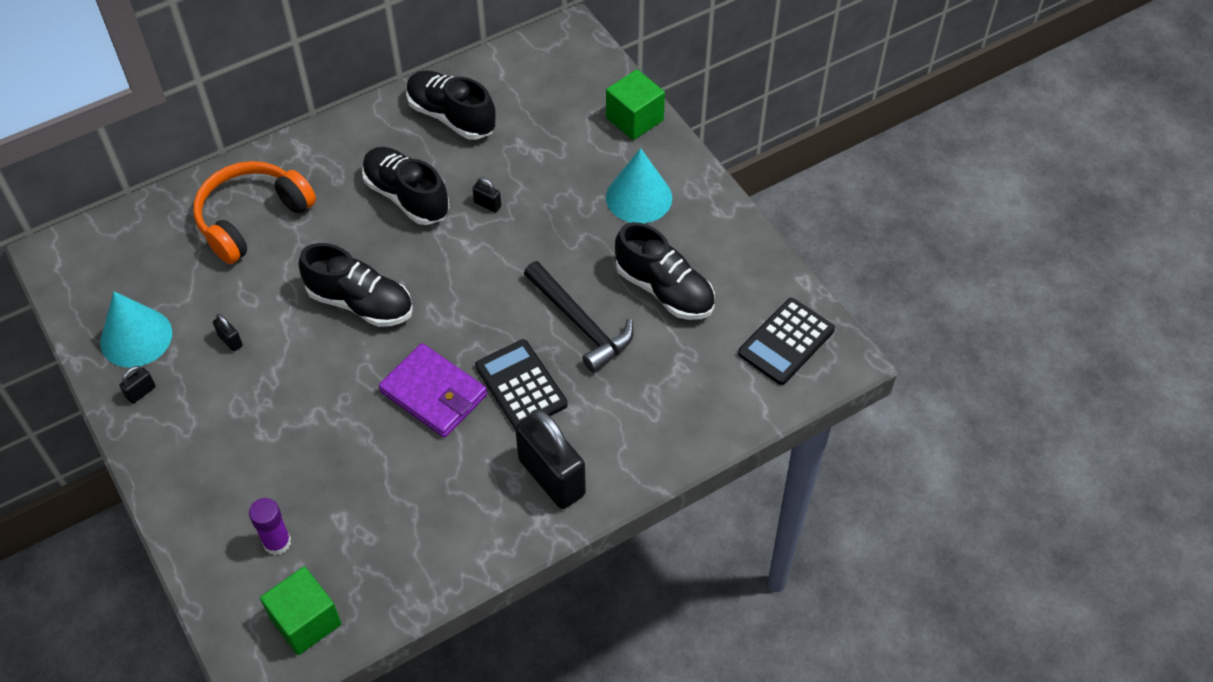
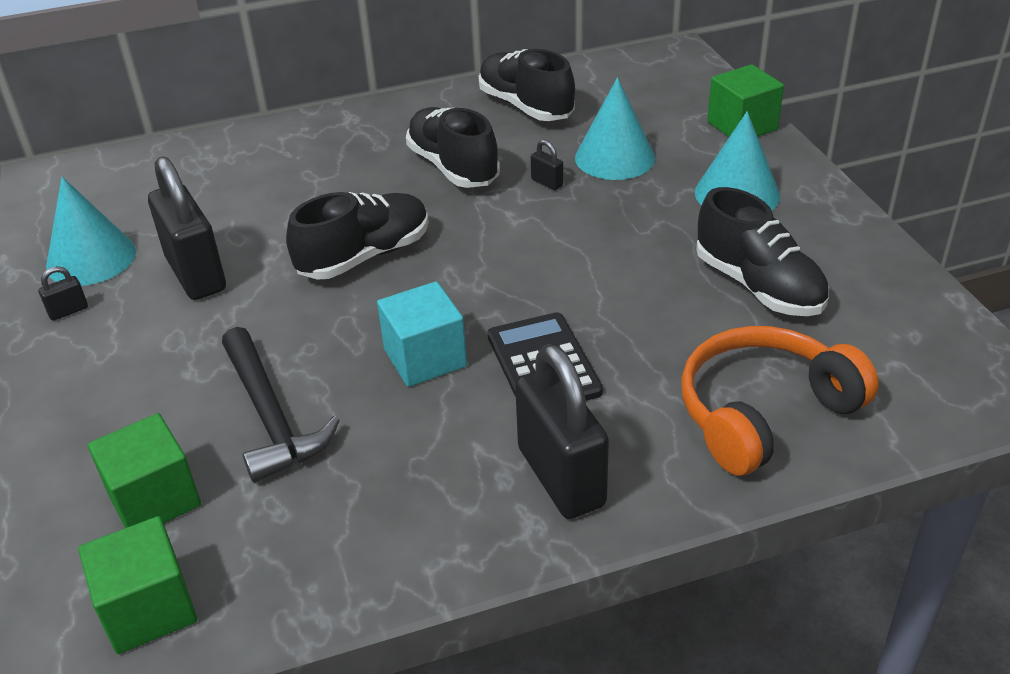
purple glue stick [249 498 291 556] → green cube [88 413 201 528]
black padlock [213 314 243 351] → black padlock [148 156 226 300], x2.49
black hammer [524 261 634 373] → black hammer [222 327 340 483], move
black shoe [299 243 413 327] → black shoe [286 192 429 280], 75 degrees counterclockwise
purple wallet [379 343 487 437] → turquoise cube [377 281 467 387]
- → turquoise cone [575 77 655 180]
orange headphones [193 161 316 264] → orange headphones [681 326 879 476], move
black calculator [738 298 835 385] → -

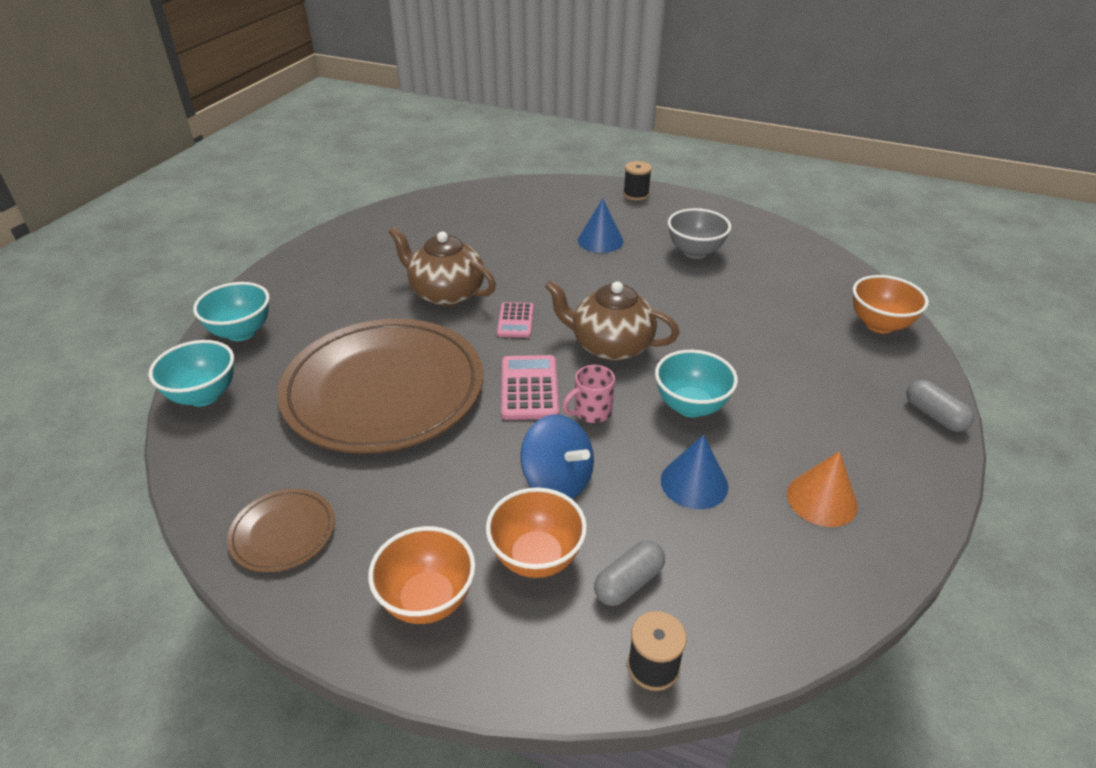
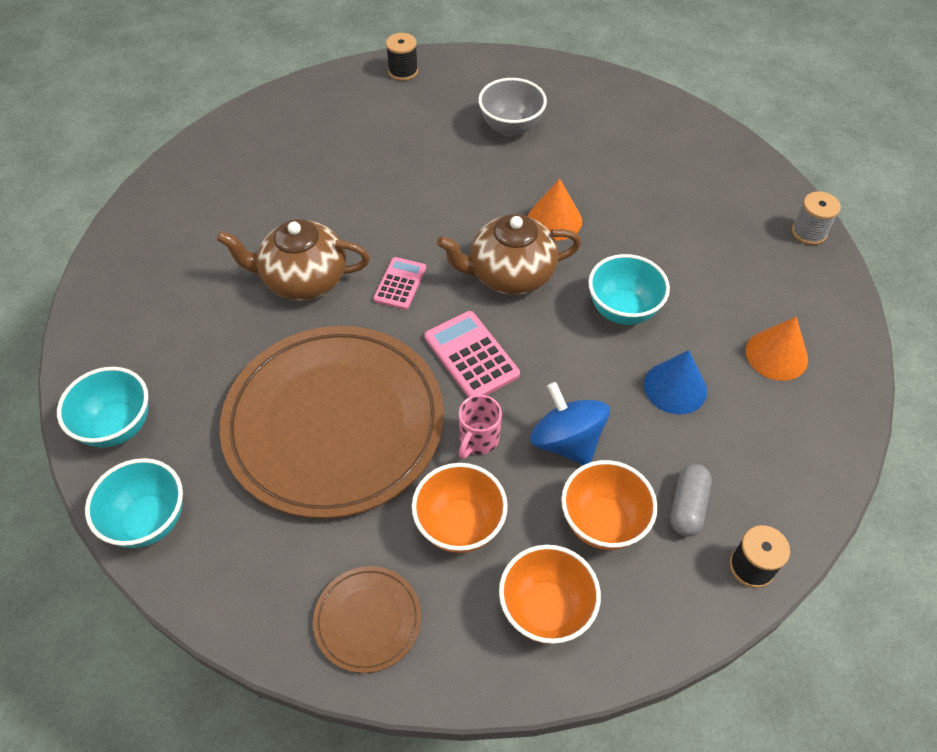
pink calculator [497 302 534 338] → pink calculator [373 257 426 310], 135 degrees counterclockwise
orange bowl [853 275 929 333] → orange bowl [412 463 508 553], move
pink mug [562 365 615 423] → pink mug [459 395 502 459], move
- → orange cone [528 179 582 241]
blue spinning top [521 414 594 499] → blue spinning top [530 382 610 465], 135 degrees counterclockwise
grey capsule [906 380 974 432] → grey spool [792 191 841 245]
blue cone [578 199 623 253] → -

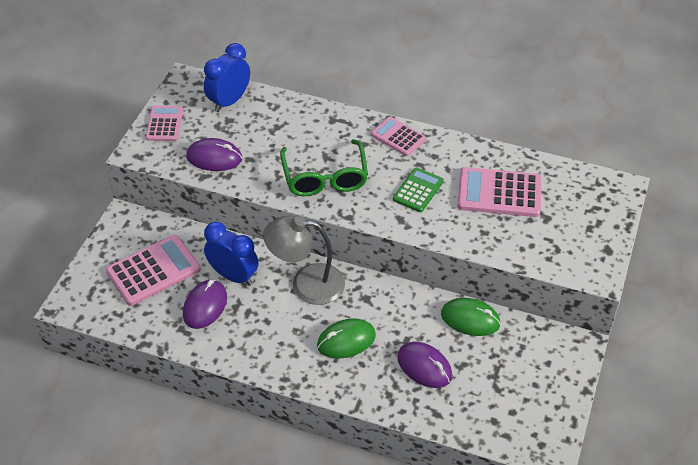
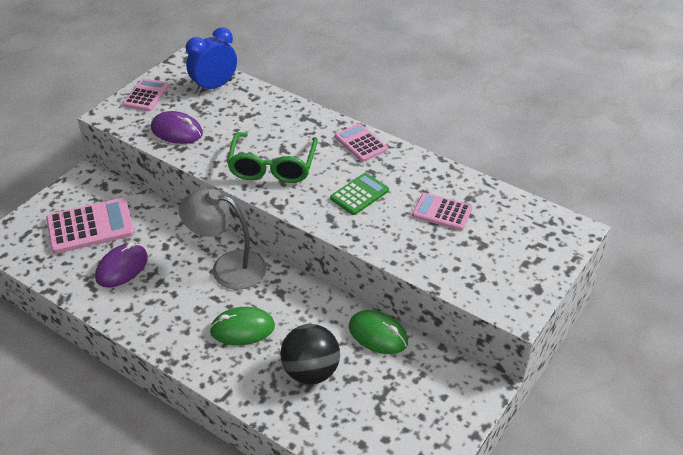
purple mouse [397 342 452 388] → black ball [280 324 340 384]
pink calculator [458 167 542 217] → pink calculator [412 193 472 230], x0.62
blue clock [204 222 259 286] → -

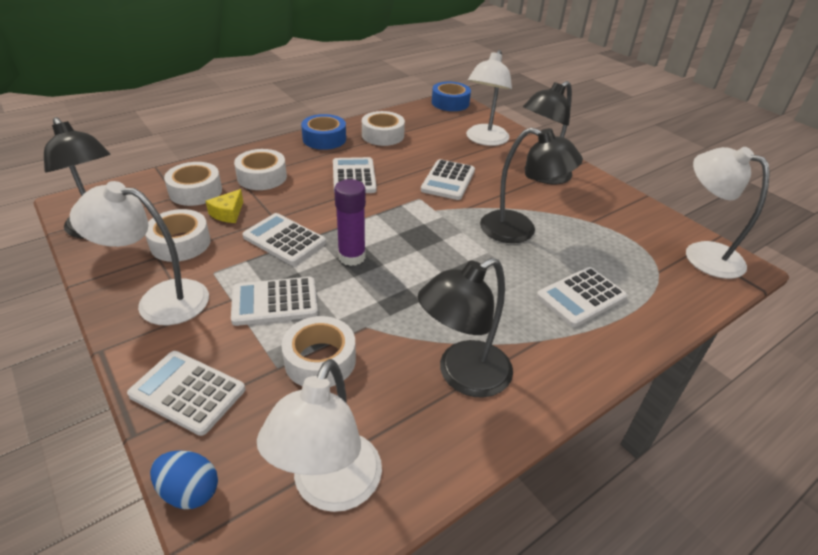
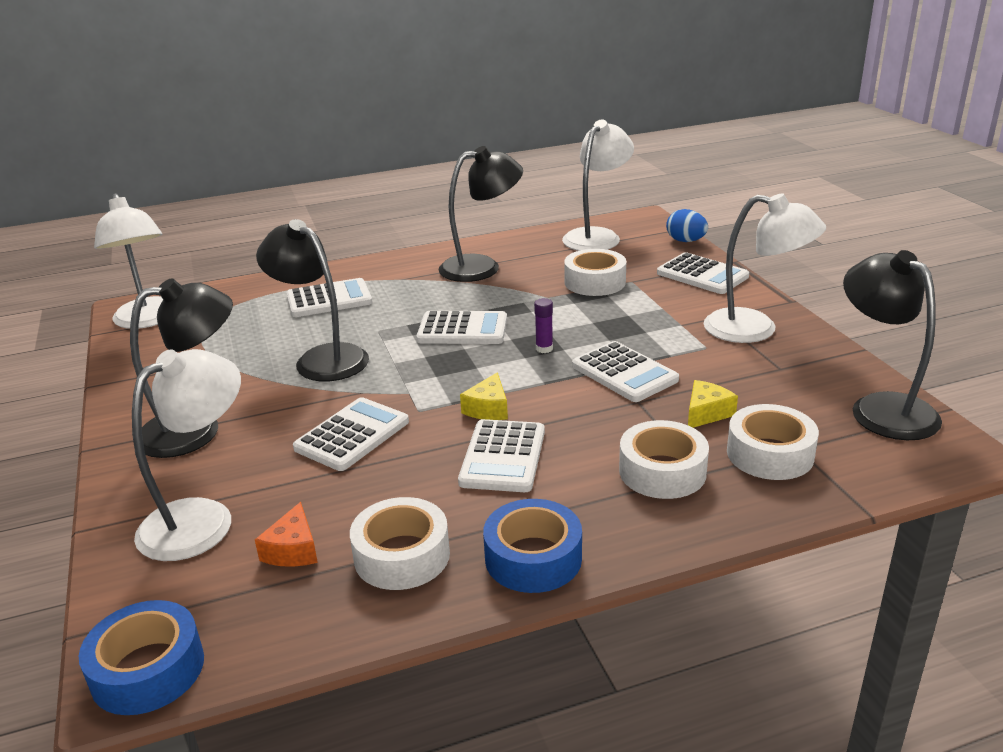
- → orange cheese [255 502 318 567]
white calculator [231 277 318 326] → white calculator [416 311 507 344], move
- → yellow cheese [460 372 508 420]
purple glue stick [334 179 366 266] → purple glue stick [534 298 553 353], x0.53
white tape [145 209 211 262] → -

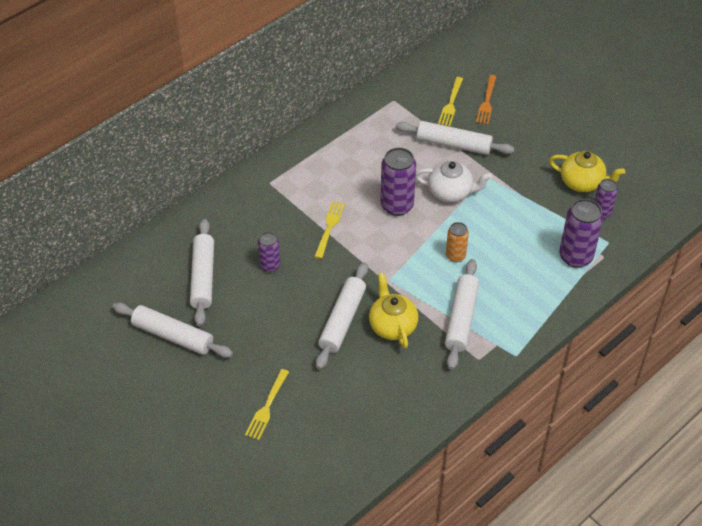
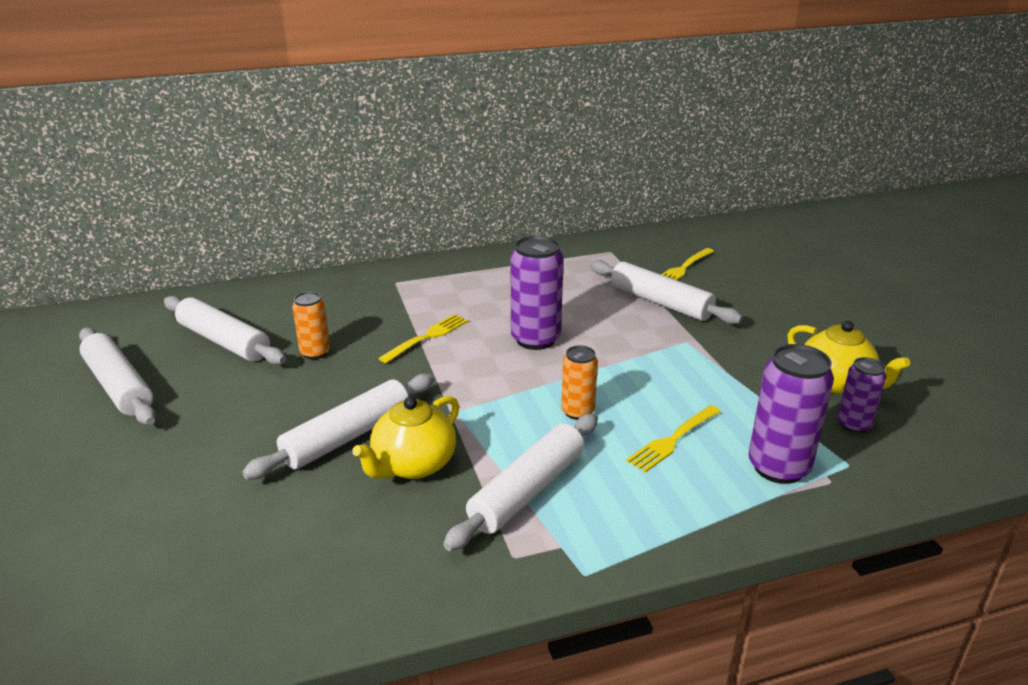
white rolling pin [190 219 214 326] → white rolling pin [164 296 286 365], 75 degrees counterclockwise
purple can [258 232 280 272] → orange can [292 292 330 359]
yellow teapot [369 273 418 349] → yellow teapot [352 396 459 479], 150 degrees counterclockwise
yellow fork [245 369 289 440] → yellow fork [626 405 721 473], move
white teapot [416 161 492 203] → -
orange fork [476 75 497 125] → -

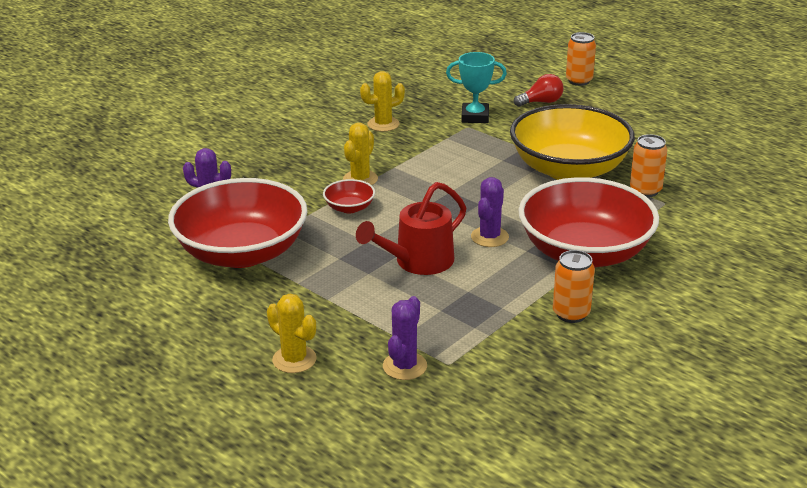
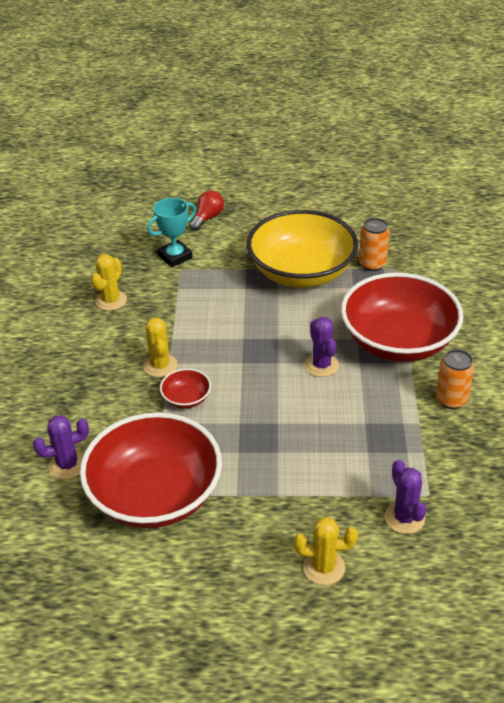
red watering can [356 182 466 275] → -
orange can [566 32 596 86] → -

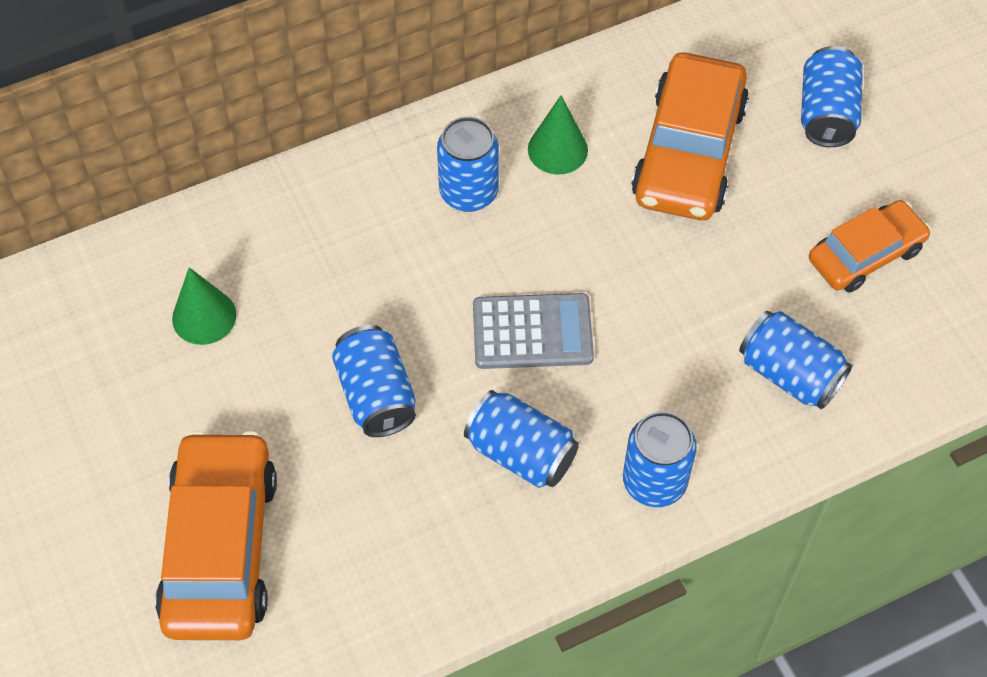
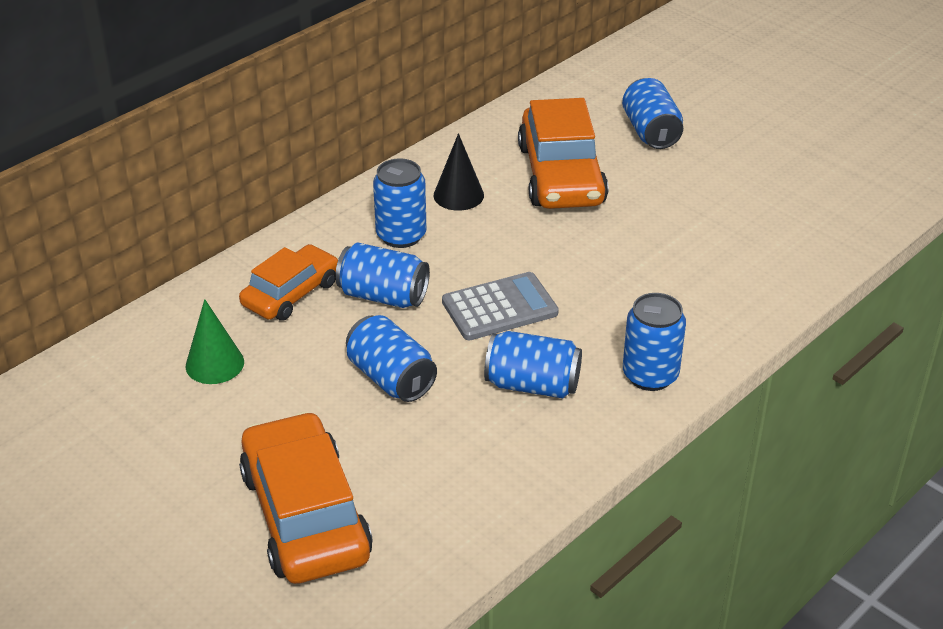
orange car [809 200 931 292] → orange car [239 244 339 321], move
blue can [739 311 853 409] → blue can [335 242 430 308], move
green cone [528 95 588 175] → black cone [434 133 484 211]

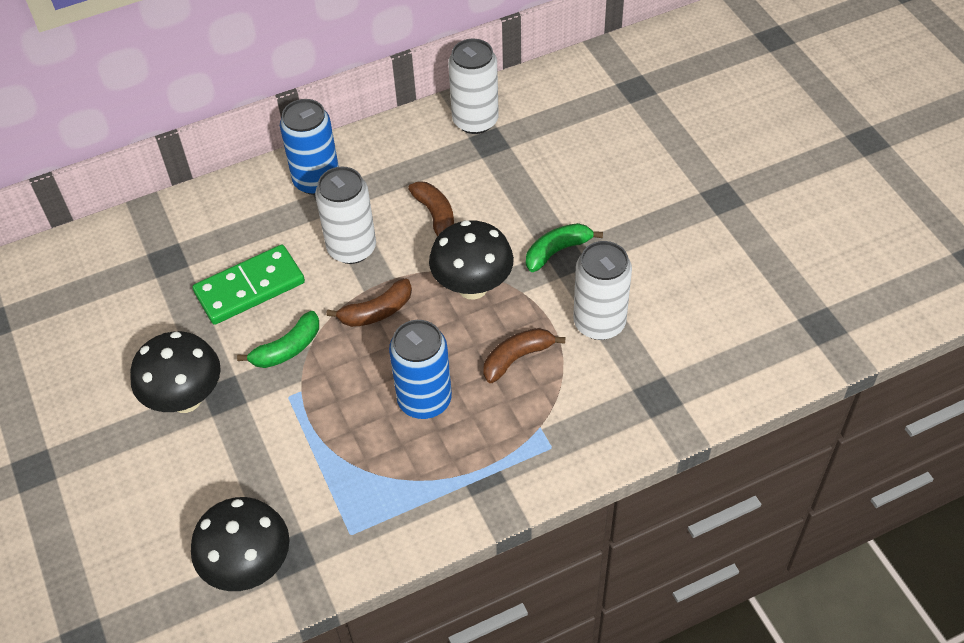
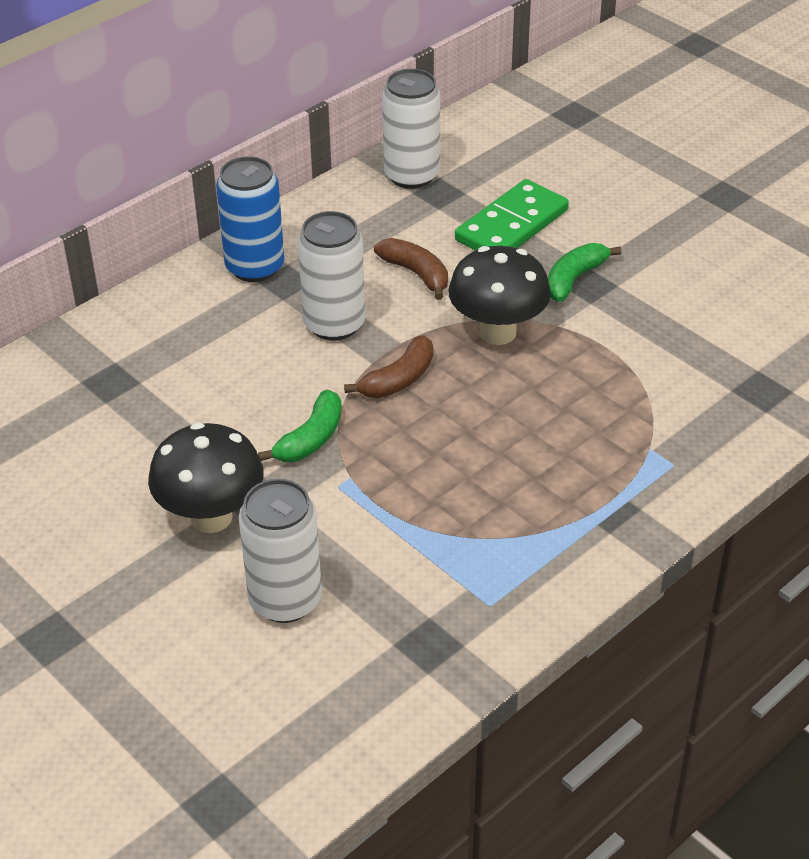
white can [573 241 632 340] → white can [239 479 322 623], move
green domino [192 245 305 325] → green domino [455 179 569 250], move
black mushroom [191 497 290 591] → -
blue can [389 320 452 419] → -
brown banana [483 328 565 383] → -

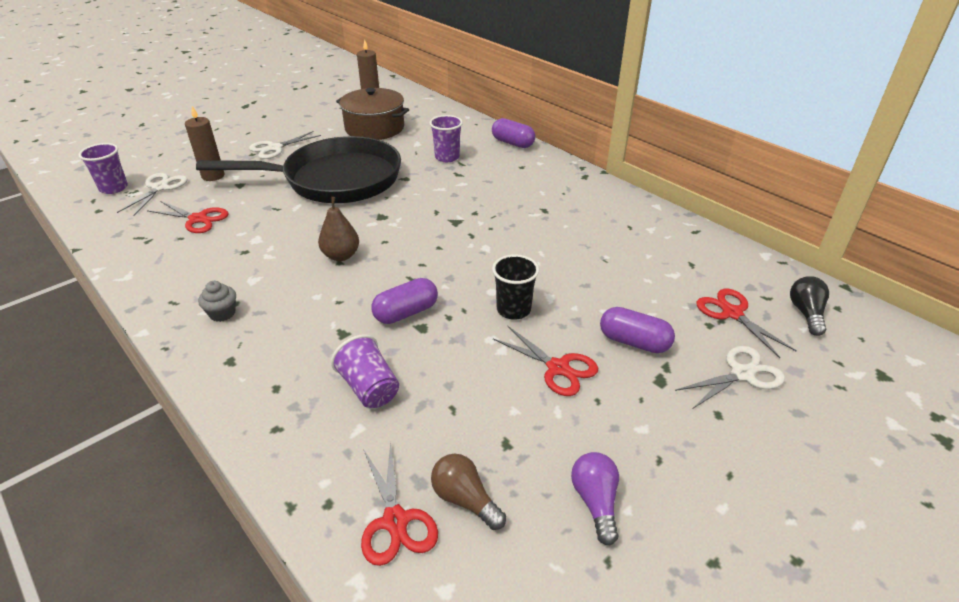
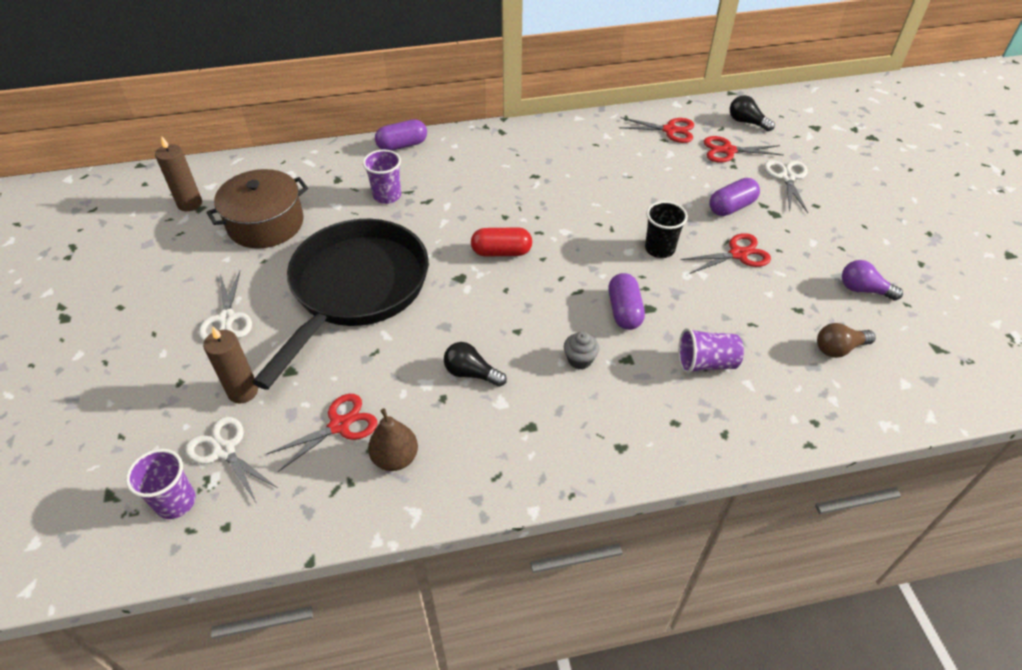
brown pear [318 197 359 261] → brown pear [368 409 418 471], move
- → black light bulb [444 342 507 387]
- → red capsule [471 227 532 257]
grey cupcake [198 281 236 322] → grey cupcake [564 332 599 369], move
red scissors [361 441 438 566] → red scissors [619 117 694 143], move

